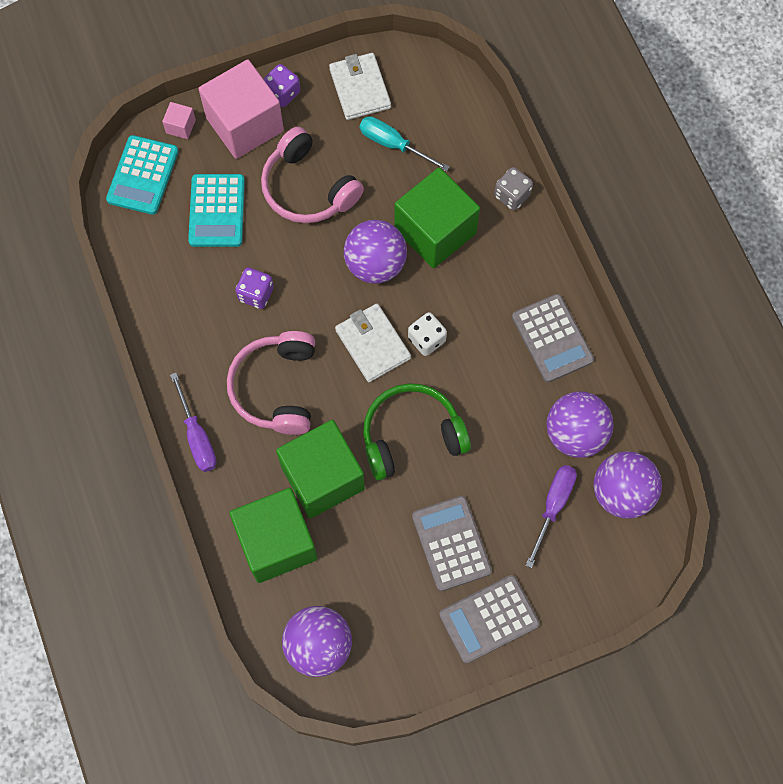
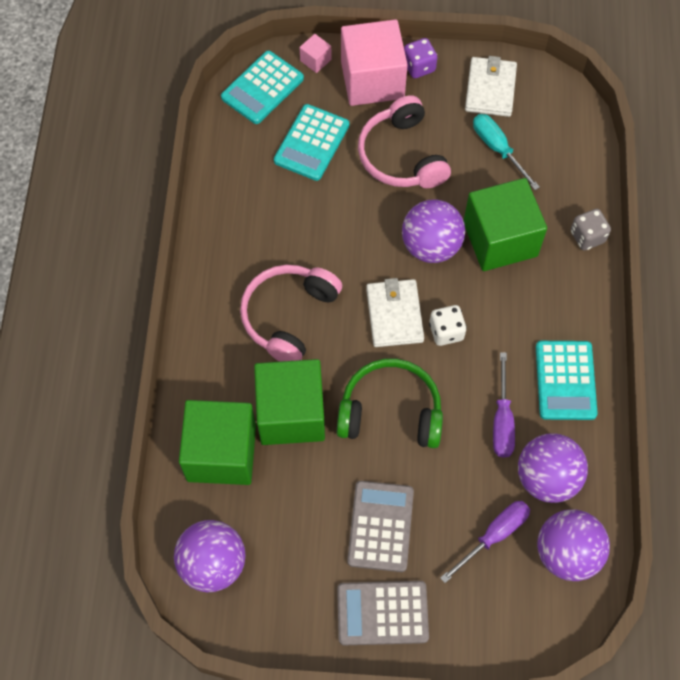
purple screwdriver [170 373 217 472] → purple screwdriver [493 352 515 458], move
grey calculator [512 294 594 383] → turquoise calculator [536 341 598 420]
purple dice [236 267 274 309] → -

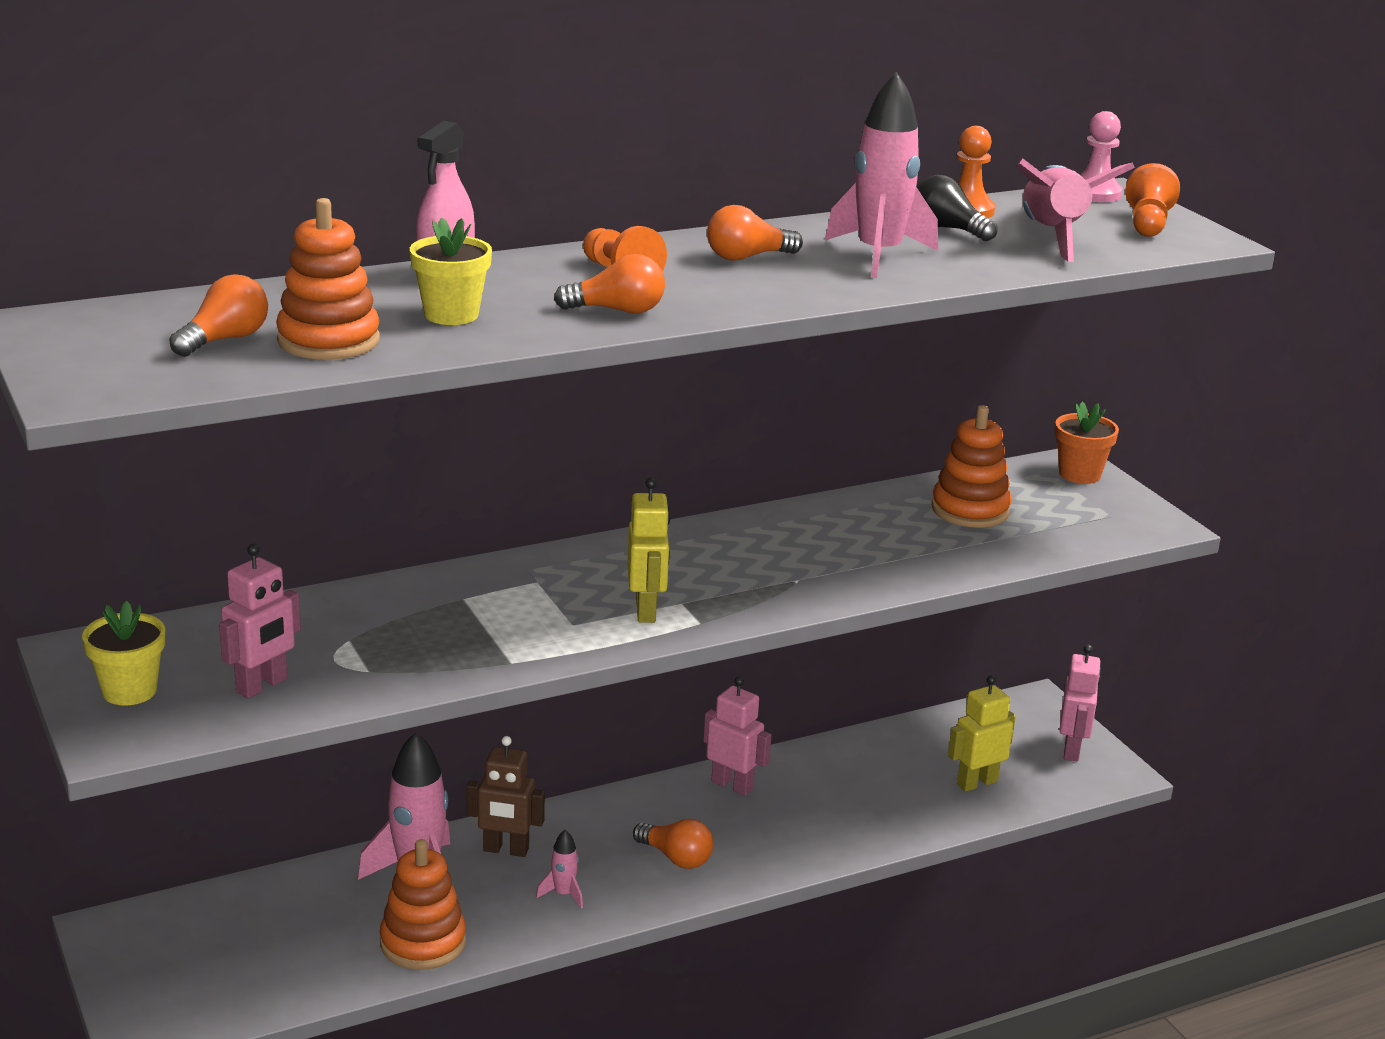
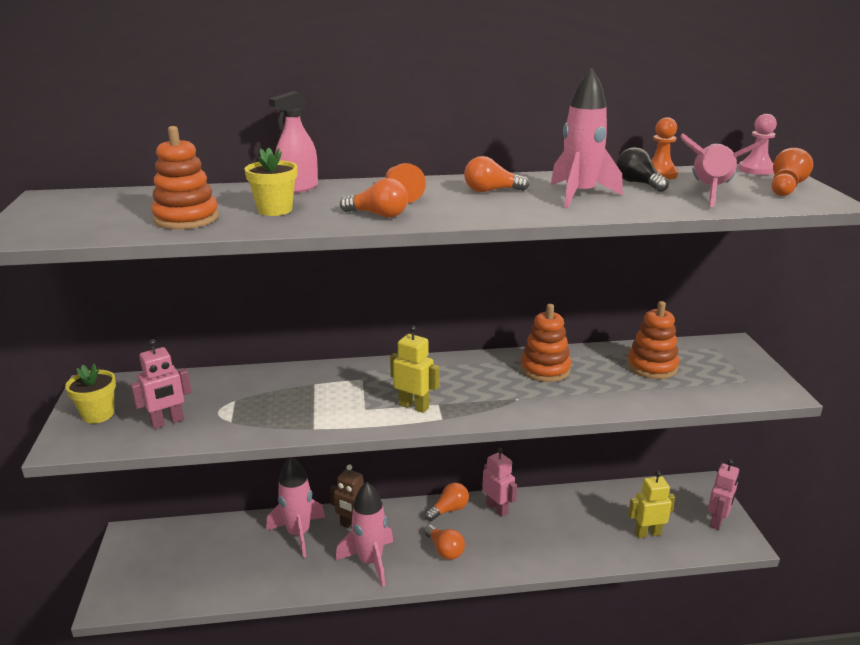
pink rocket [536 830 583 908] → pink rocket [335 482 393 587], x2.16
yellow robot [627 478 670 623] → yellow robot [390 325 439 413], 75 degrees counterclockwise
orange light bulb [169 274 268 357] → orange light bulb [425 483 469 521], move
orange stacking toy [380 839 466 970] → orange stacking toy [520 304 571 382], move
orange flower pot [1055 402 1119 484] → -

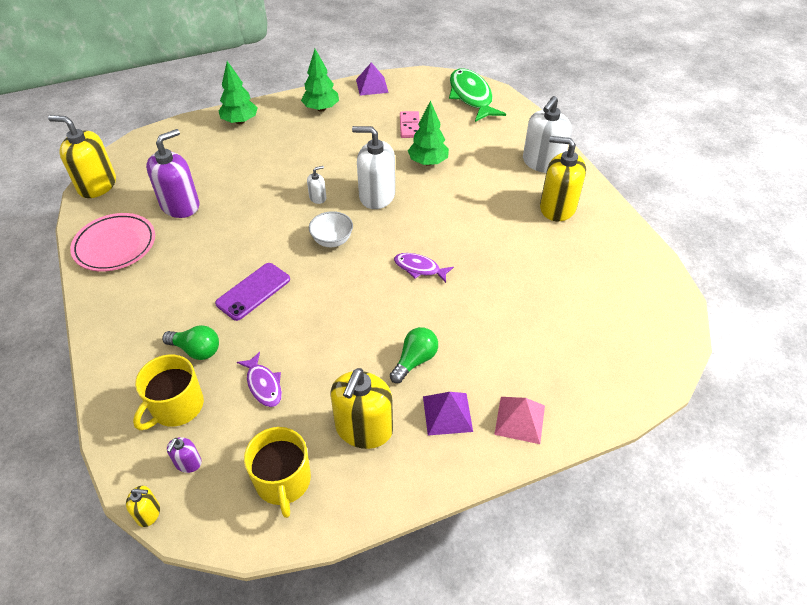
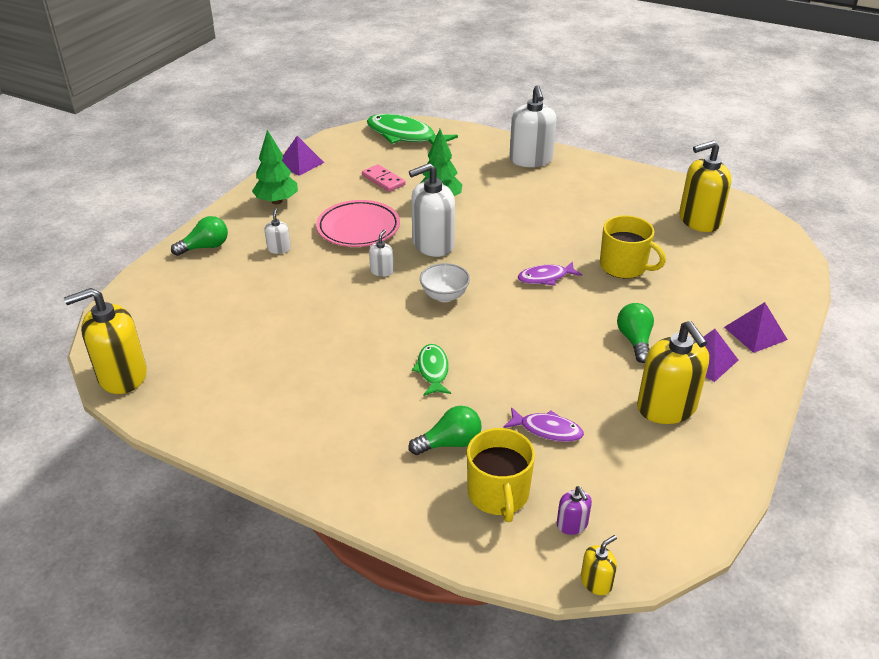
green tree [219 61 258 124] → green light bulb [171 216 228 256]
- → white soap dispenser [265 208 291 254]
pink plate [70 213 155 271] → pink plate [316 200 400 247], move
purple phone [215 263 290 321] → green fish [412 344 451 396]
yellow mug [244 427 311 518] → yellow mug [600 215 666 278], move
yellow soap dispenser [540 136 586 221] → yellow soap dispenser [679 141 732 232], move
pink pyramid [494 397 545 444] → purple pyramid [724 302 788 353]
purple soap dispenser [146 129 199 218] → -

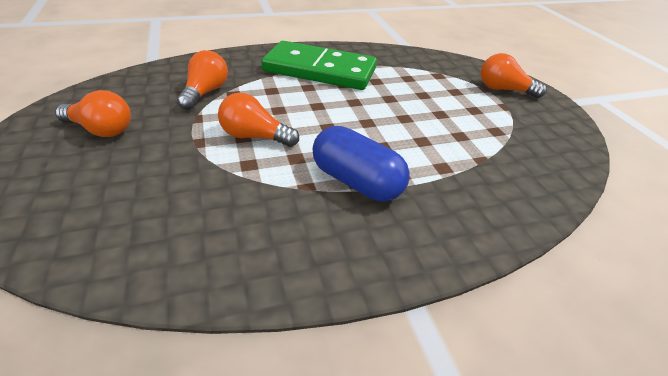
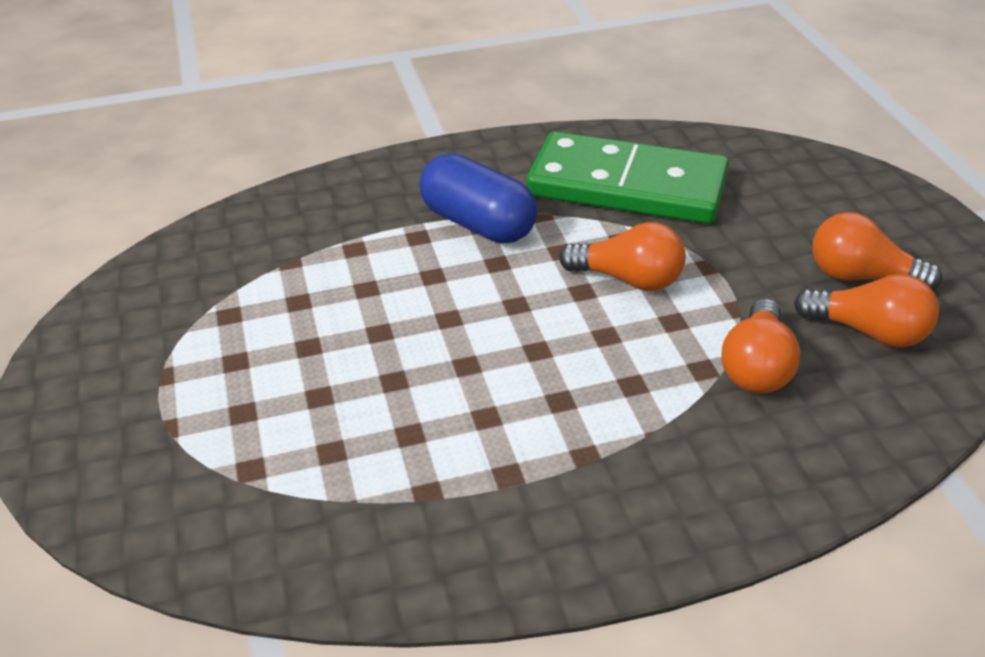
green domino [261 41 377 90] → green domino [526 131 729 224], move
orange light bulb [481 53 546 98] → orange light bulb [794 274 939 347], move

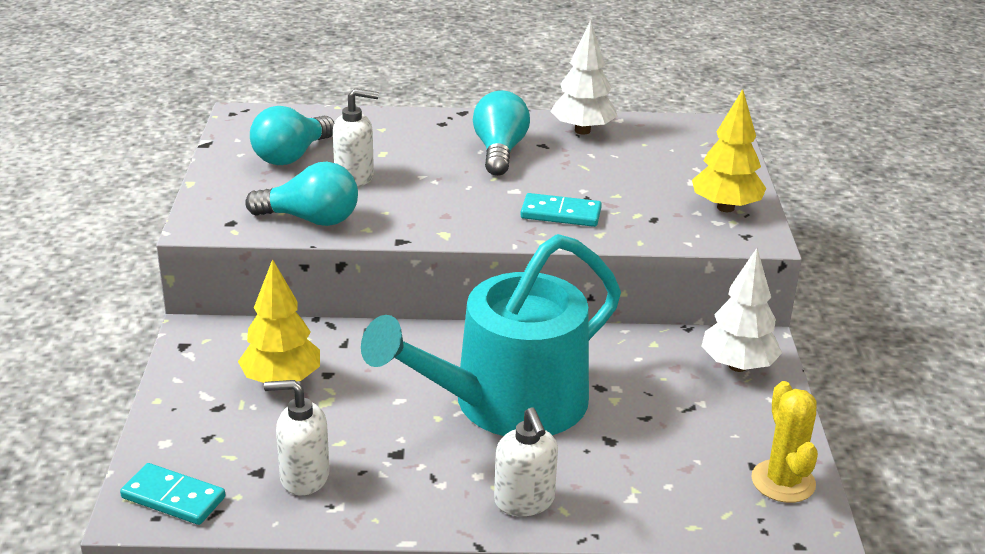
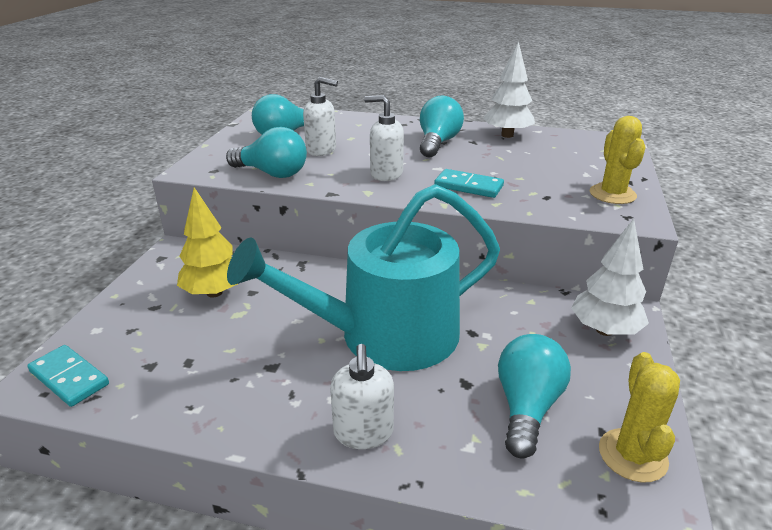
white soap dispenser [264 380 330 496] → white soap dispenser [364 95 404 181], move
- → turquoise light bulb [498 334 571 459]
yellow tree [692 89 766 212] → yellow cactus [590 116 646 204]

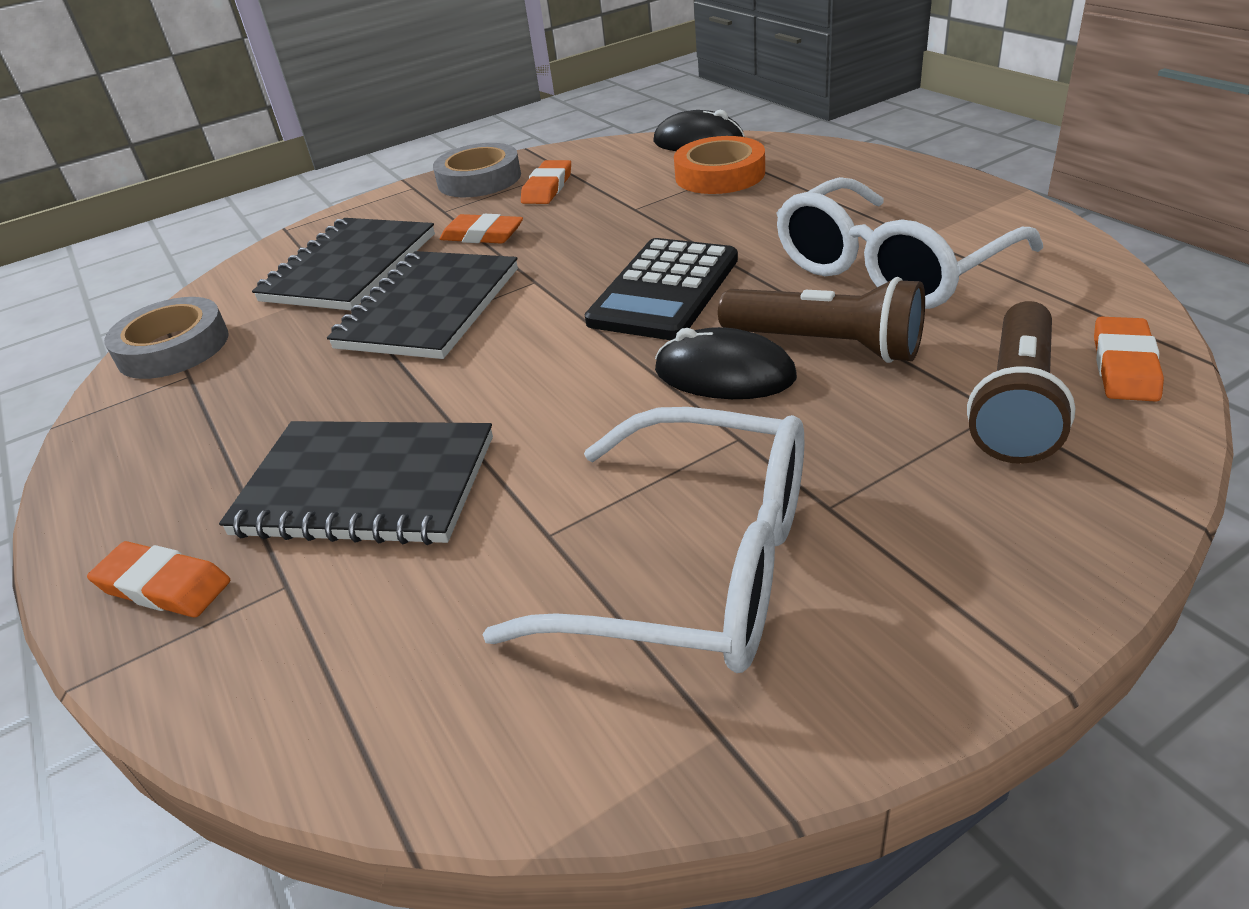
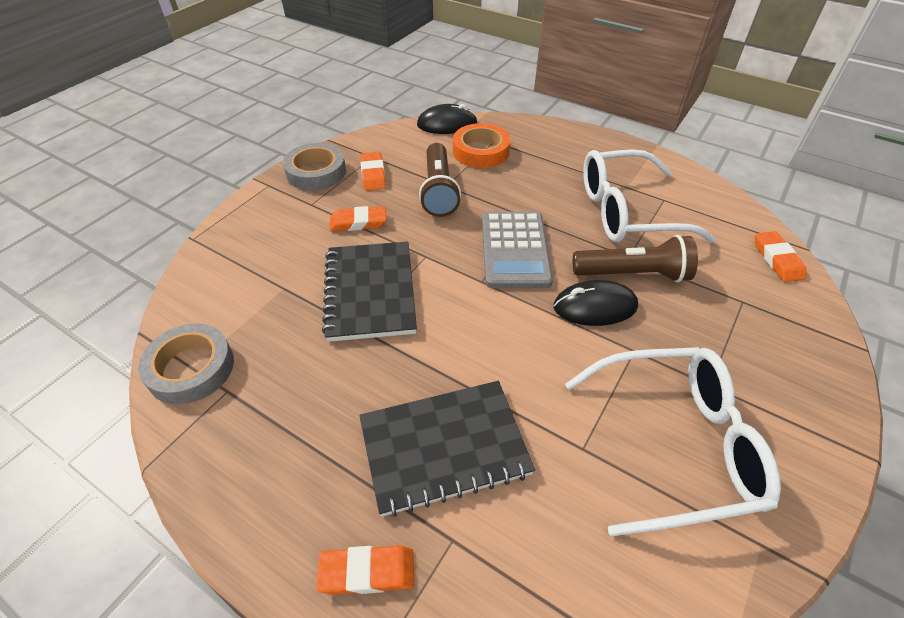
brown flashlight [967 301 1076 464] → brown flashlight [419 143 461 217], move
black calculator [585 238 738 340] → grey calculator [482 211 553 288]
white glasses [776 177 1043 309] → white glasses [583 149 716 243], 60 degrees clockwise
black notebook [252 218 435 310] → -

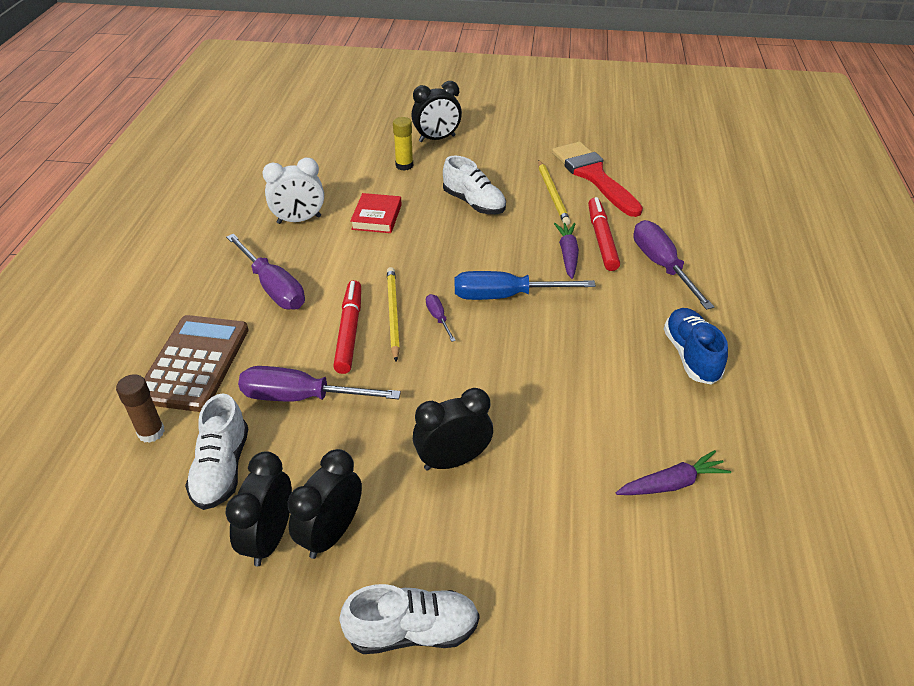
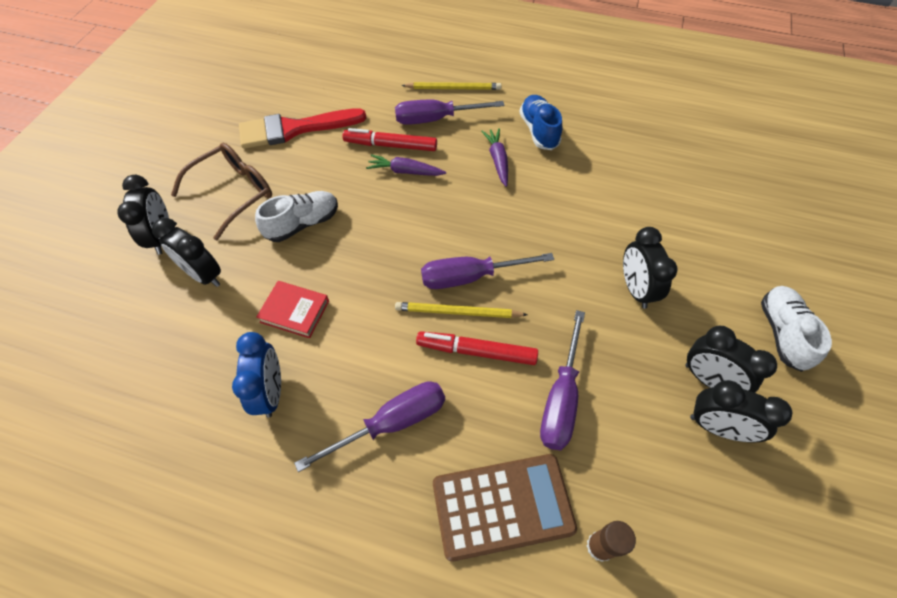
yellow glue stick [393 117 413 171] → black clock [152 218 221 287]
- → brown glasses [171 143 272 241]
white clock [262 158 324 224] → blue clock [232 332 281 418]
yellow pencil [538 160 571 225] → yellow pencil [401 82 501 90], move
purple screwdriver [426 294 456 342] → purple screwdriver [421 253 554 289], x2.09
brown calculator [144 315 249 412] → brown calculator [433 454 577 562], 150 degrees clockwise
purple carrot [616 450 731 495] → purple carrot [481 128 508 187], move
blue shoe [664 308 728 385] → blue shoe [519 95 562 150], 75 degrees clockwise
white shoe [185 393 248 510] → -
blue screwdriver [455 271 596 300] → -

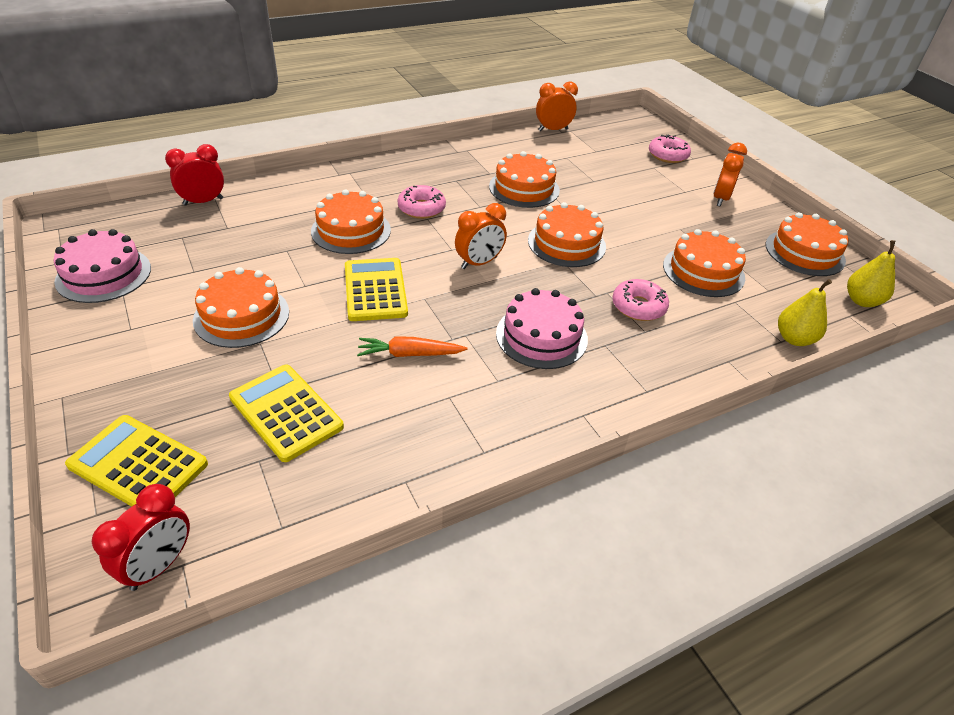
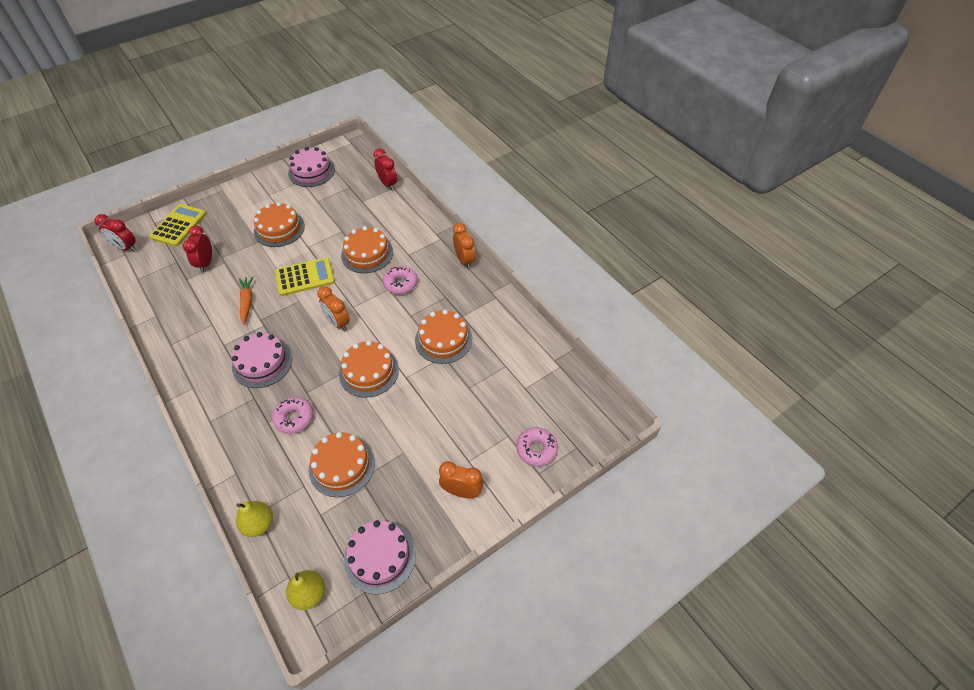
yellow calculator [229 365 344 462] → red clock [183 225 212 272]
orange cake [765 212 848 276] → pink cake [344 520 416 594]
orange clock [536 82 578 131] → orange clock [453 223 475 269], move

